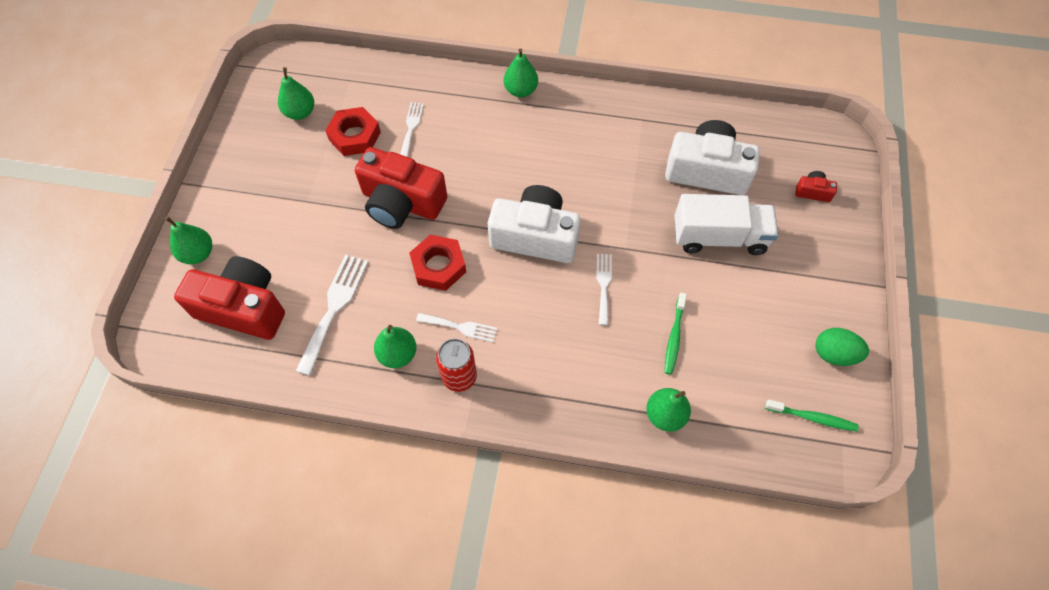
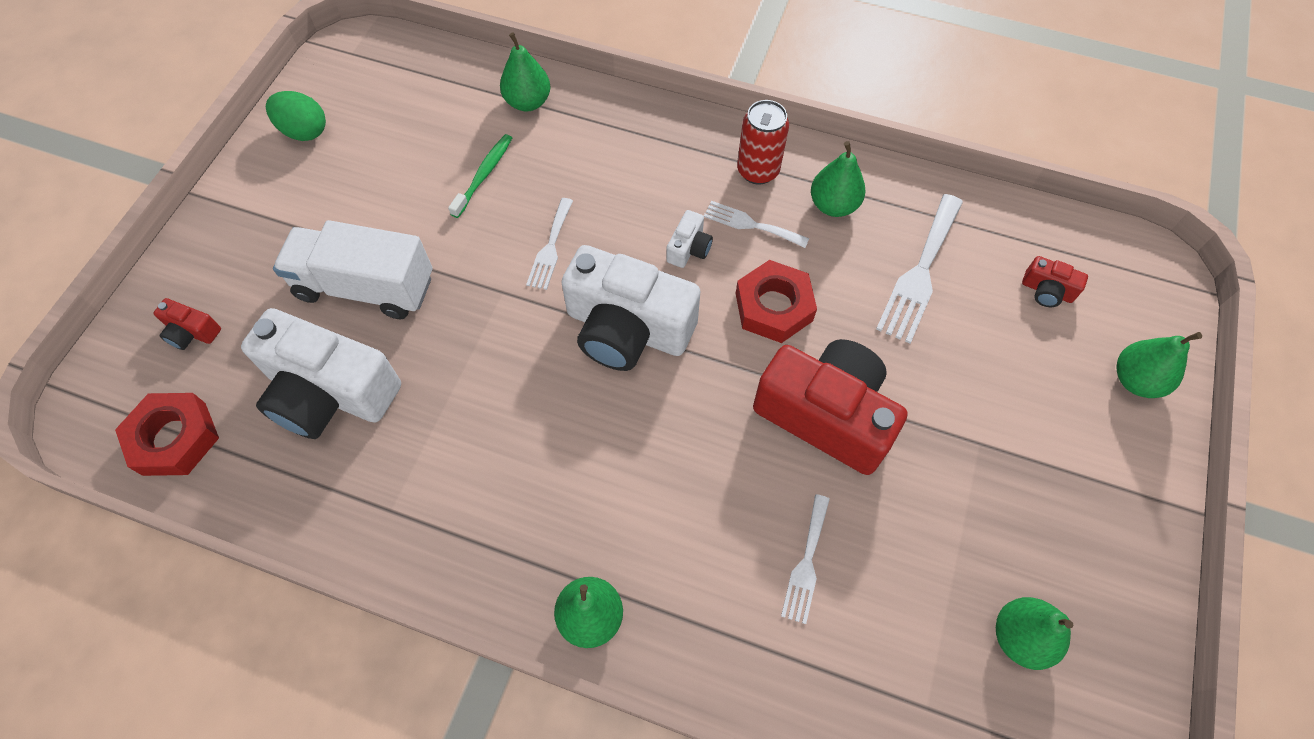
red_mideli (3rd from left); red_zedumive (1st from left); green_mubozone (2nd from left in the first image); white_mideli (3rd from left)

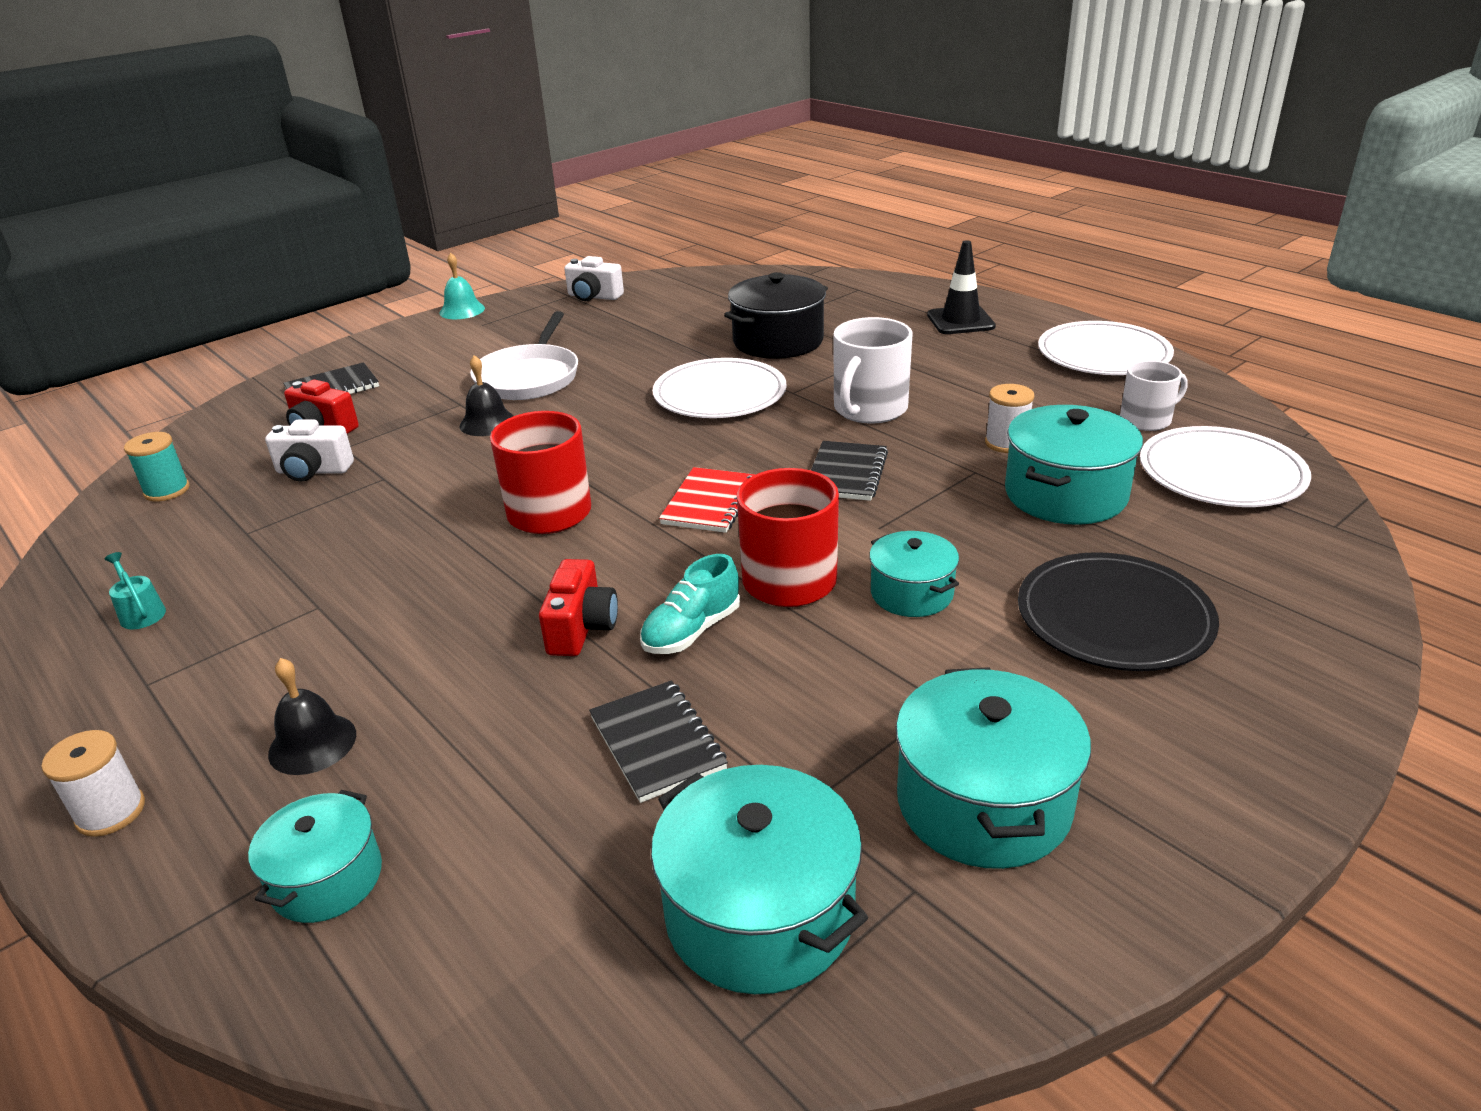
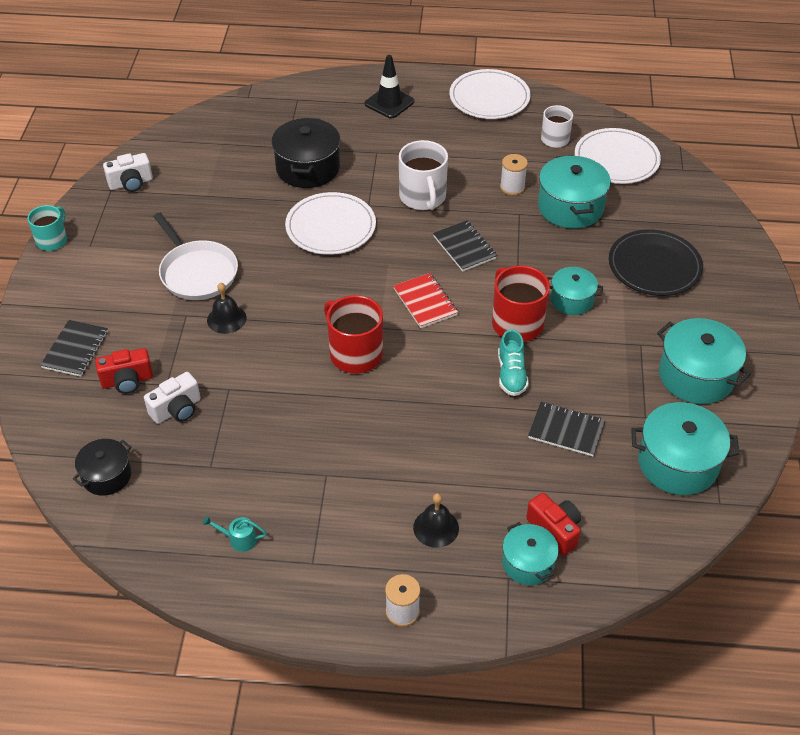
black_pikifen (1st from left); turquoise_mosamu; red_mideli (2nd from left)

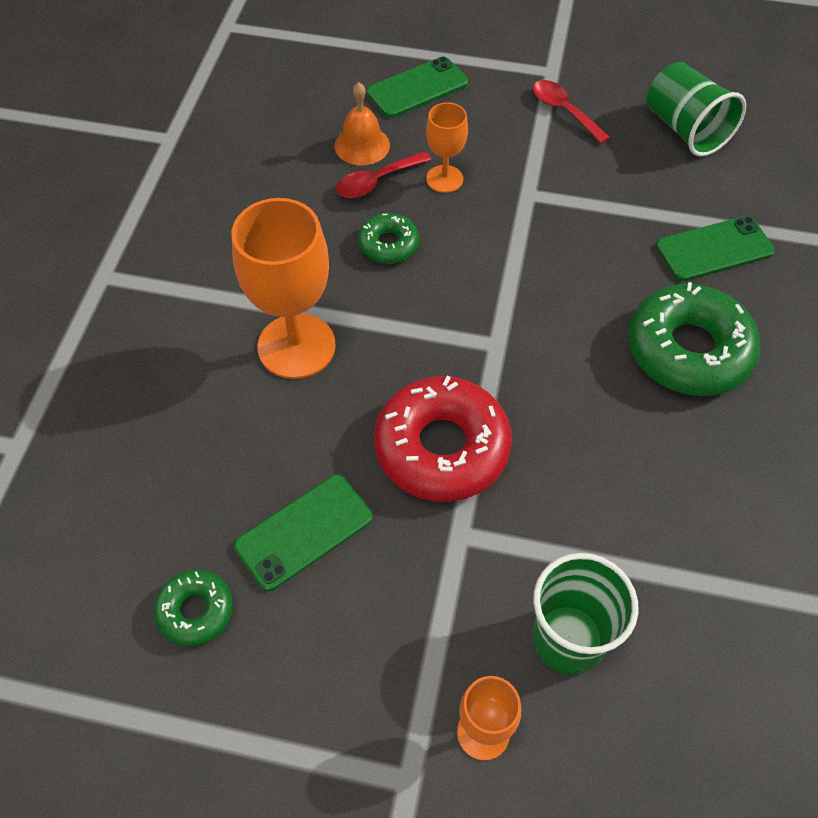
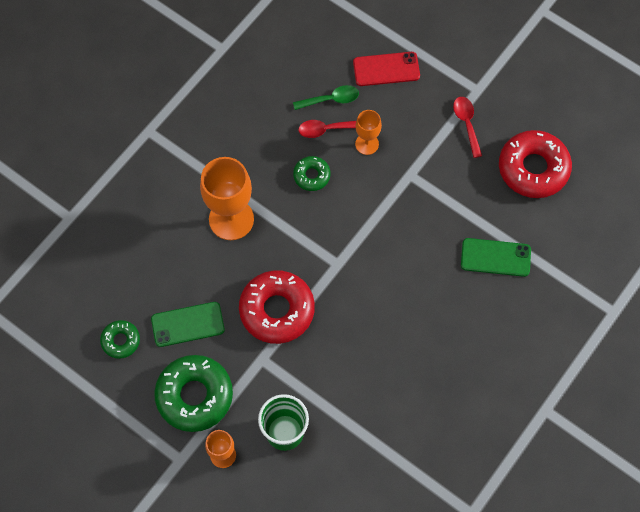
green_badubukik; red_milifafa; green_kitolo (2nd from left); red_kitolo (2nd from left)

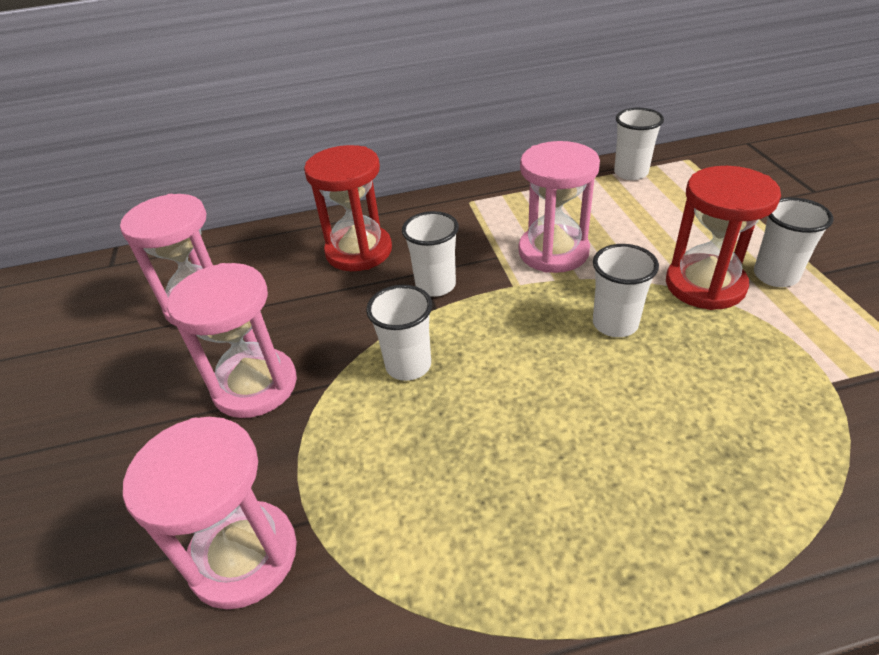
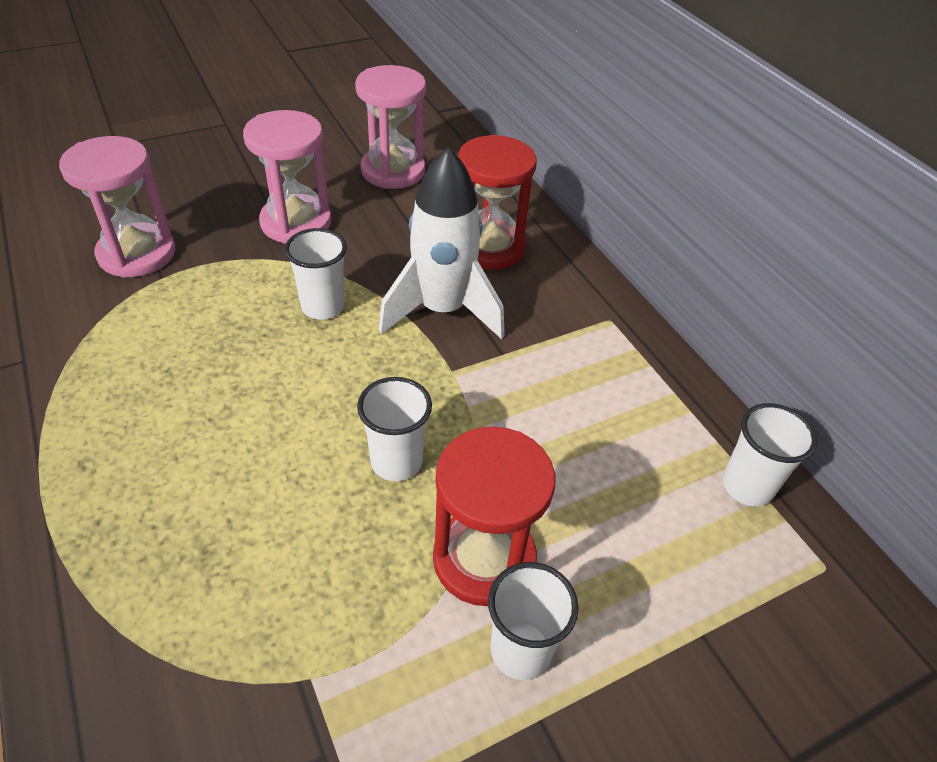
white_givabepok; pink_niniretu (4th from left in the first image)

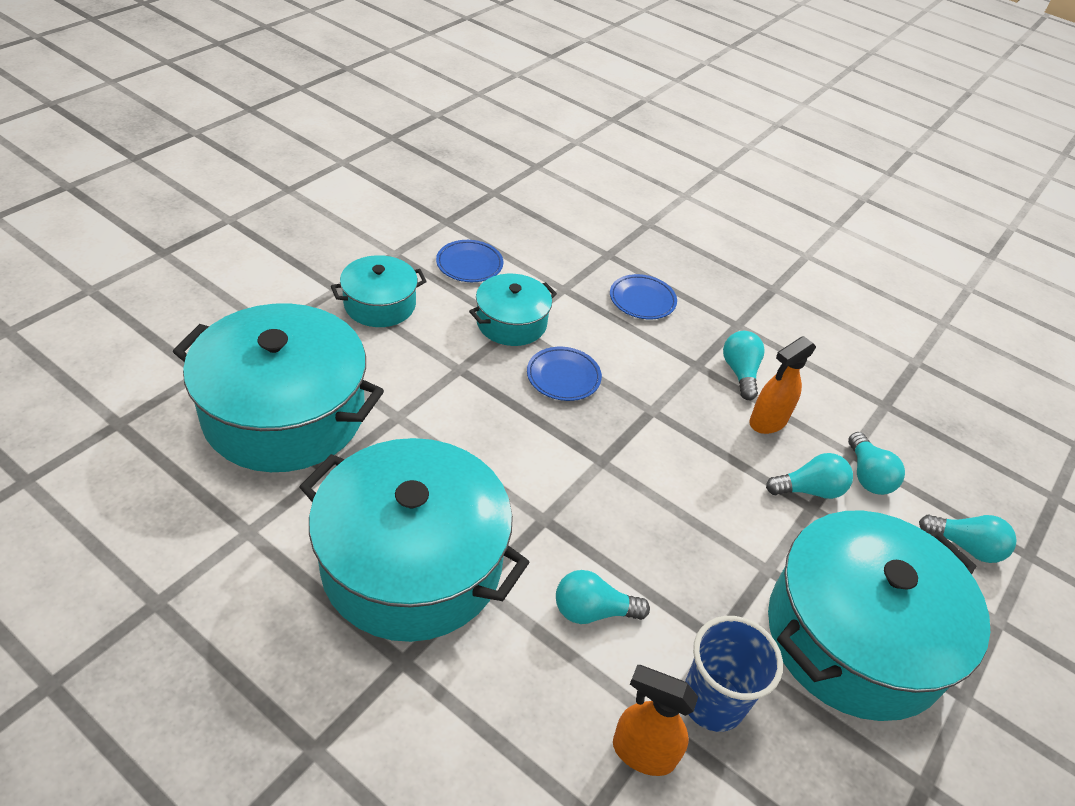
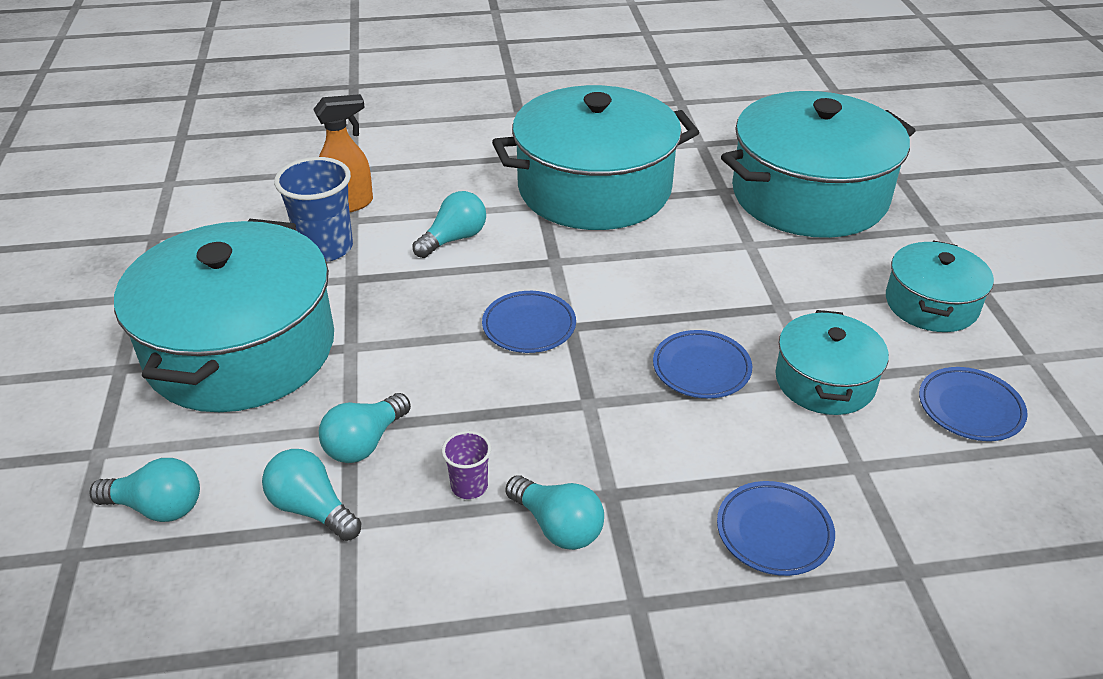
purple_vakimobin; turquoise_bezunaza (1st from left); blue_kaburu (1st from left)

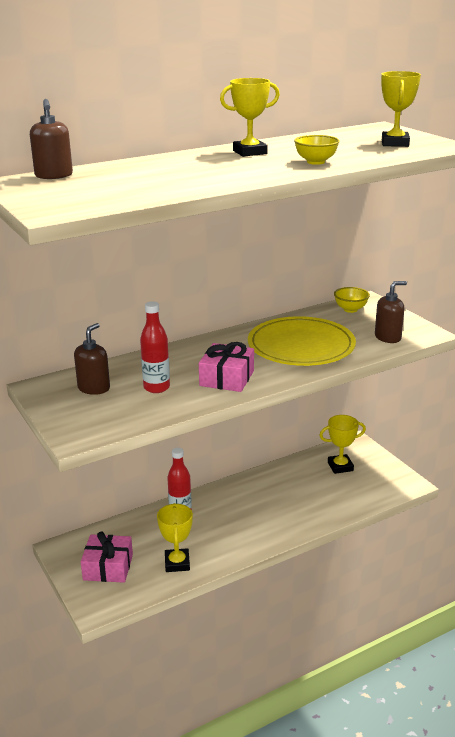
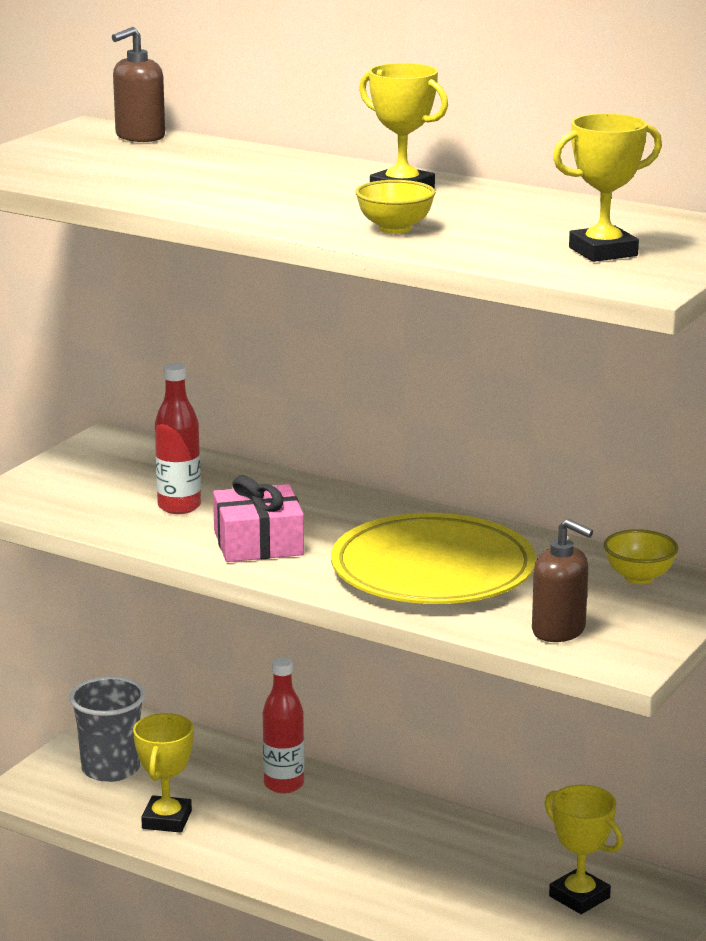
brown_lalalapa (2nd from left in the first image); grey_vakimobin; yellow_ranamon (1st from left)

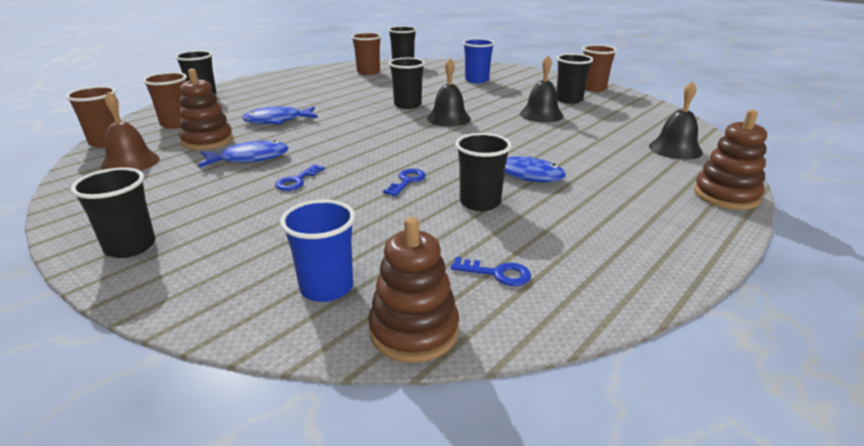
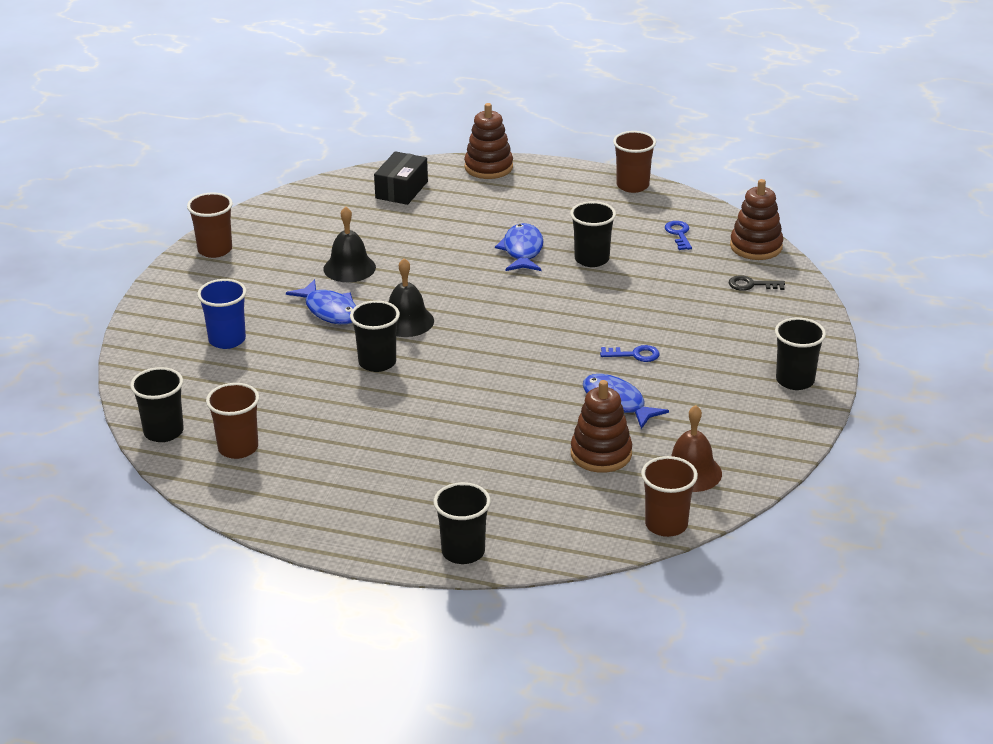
brown_vakimobin (3rd from left); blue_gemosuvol (1st from left); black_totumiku; blue_totumiku (2nd from left in the first image); black_vakimobin (6th from left in the first image); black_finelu

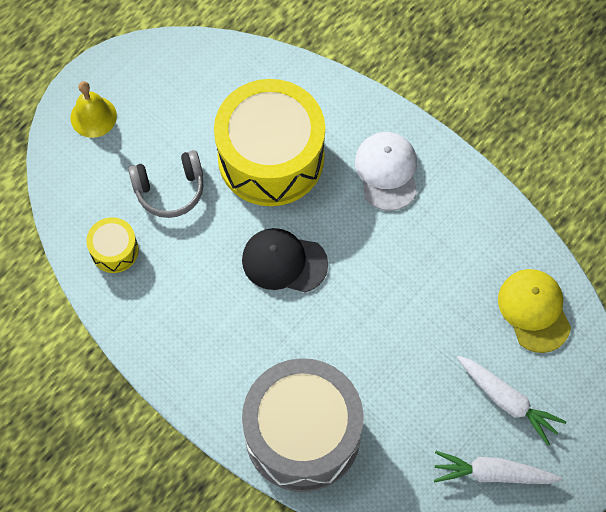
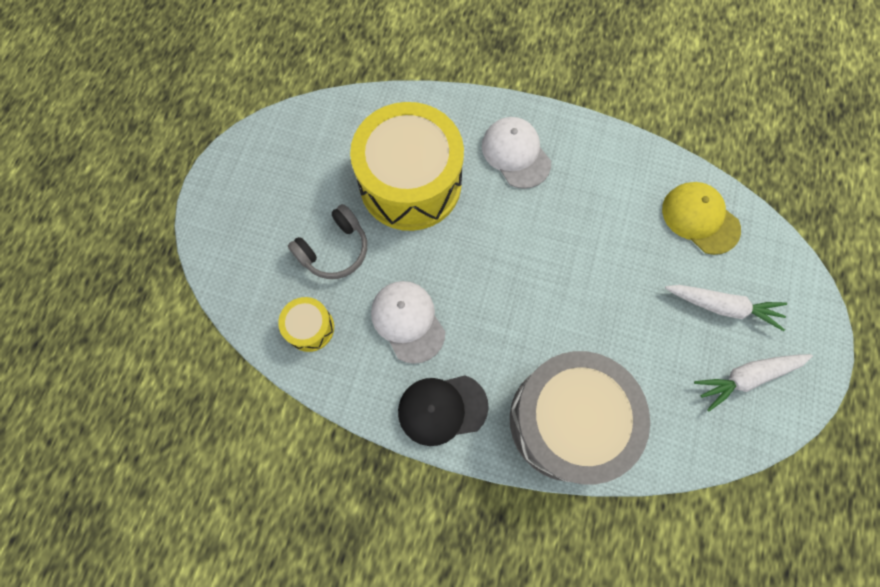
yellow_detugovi; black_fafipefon; white_fafipefon (1st from left)

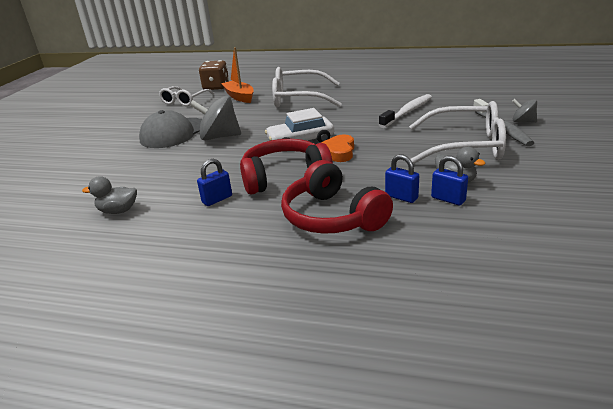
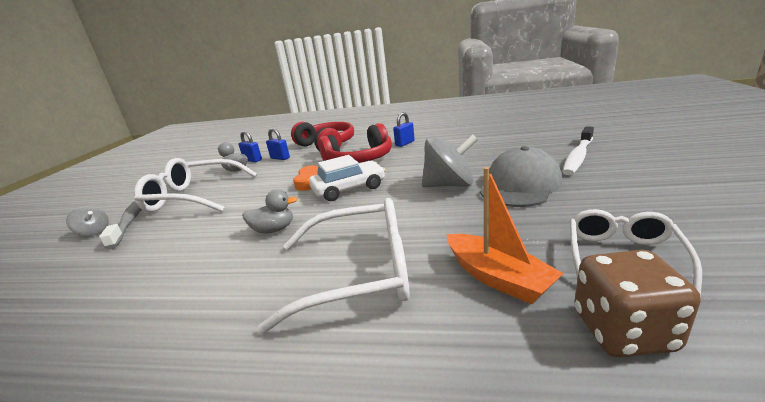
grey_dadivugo (2nd from left); white_mubozone

